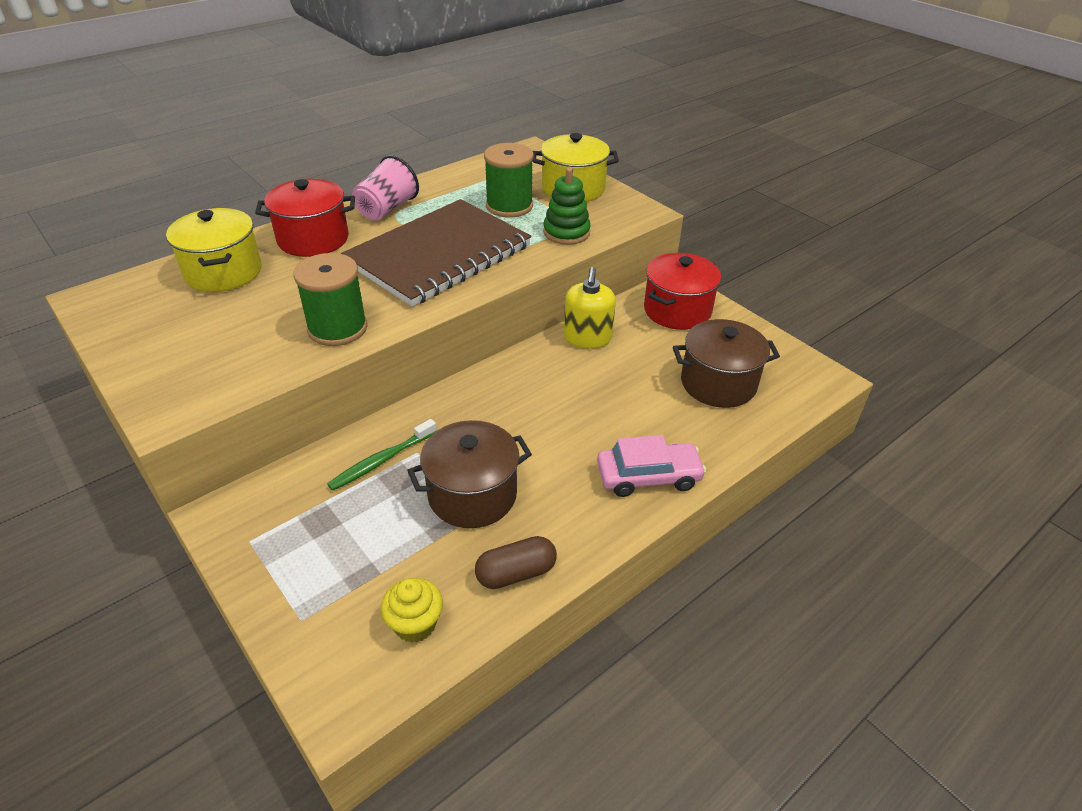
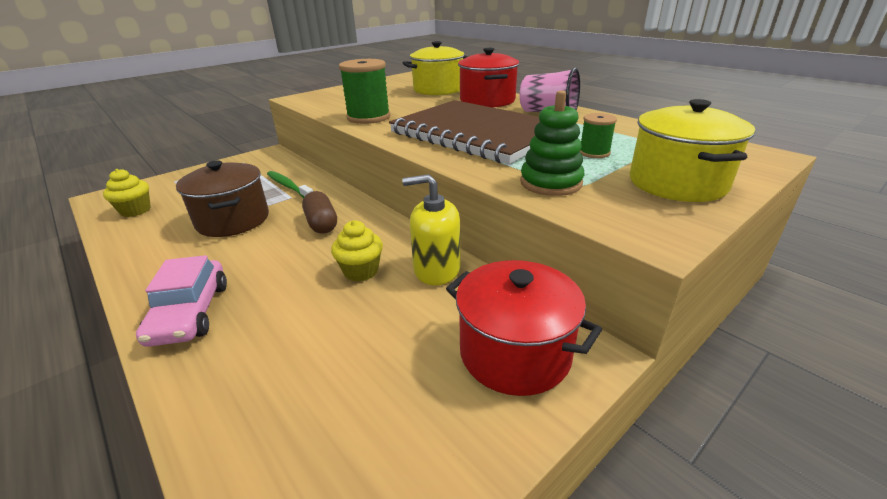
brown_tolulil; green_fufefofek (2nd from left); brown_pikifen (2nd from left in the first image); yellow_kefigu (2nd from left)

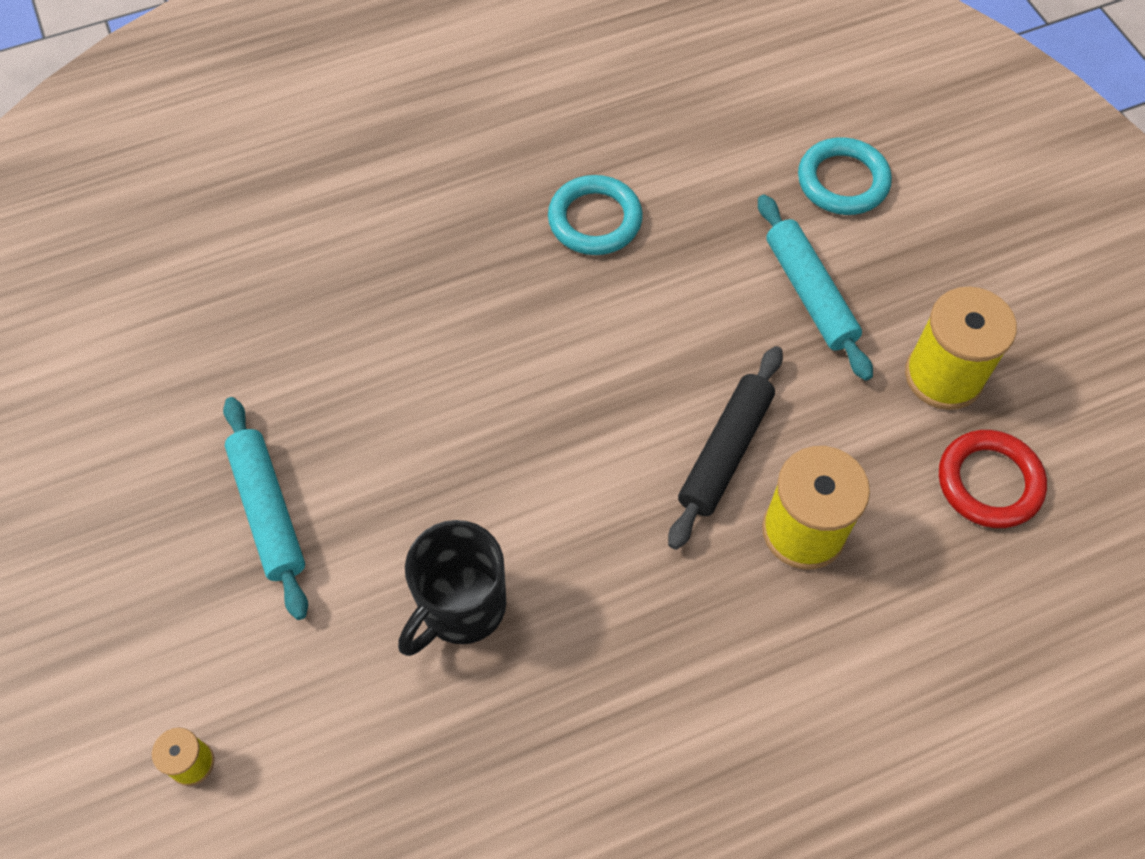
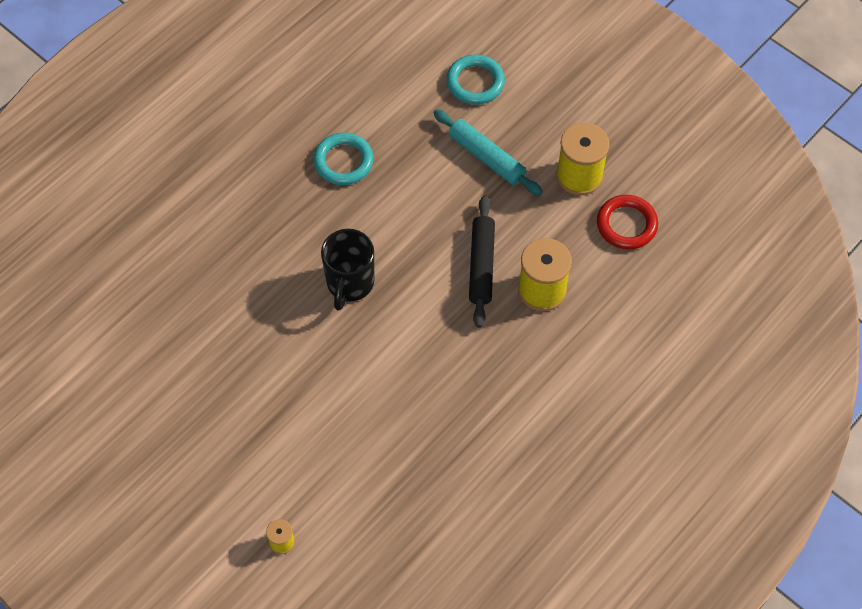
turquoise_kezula (1st from left in the first image); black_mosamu

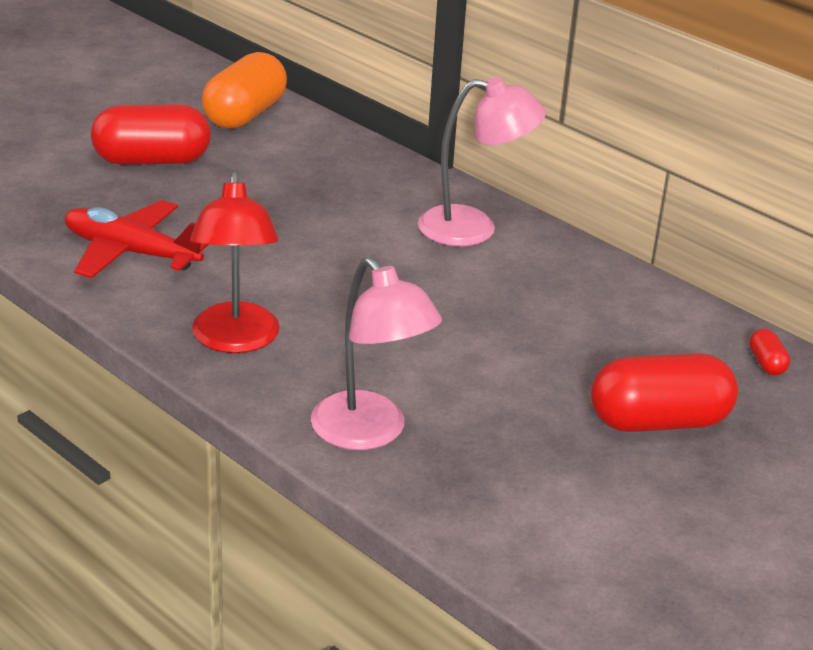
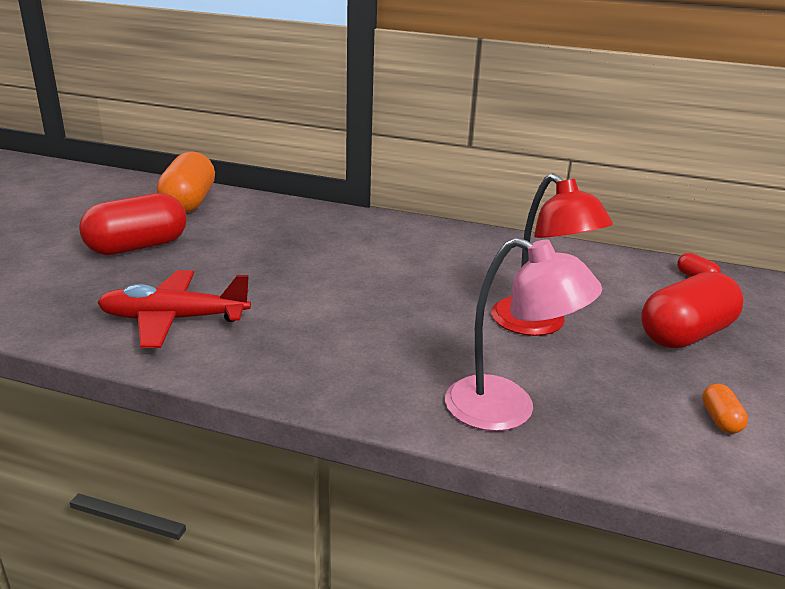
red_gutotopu; pink_gutotopu (2nd from left in the first image); orange_tolulil (2nd from left)

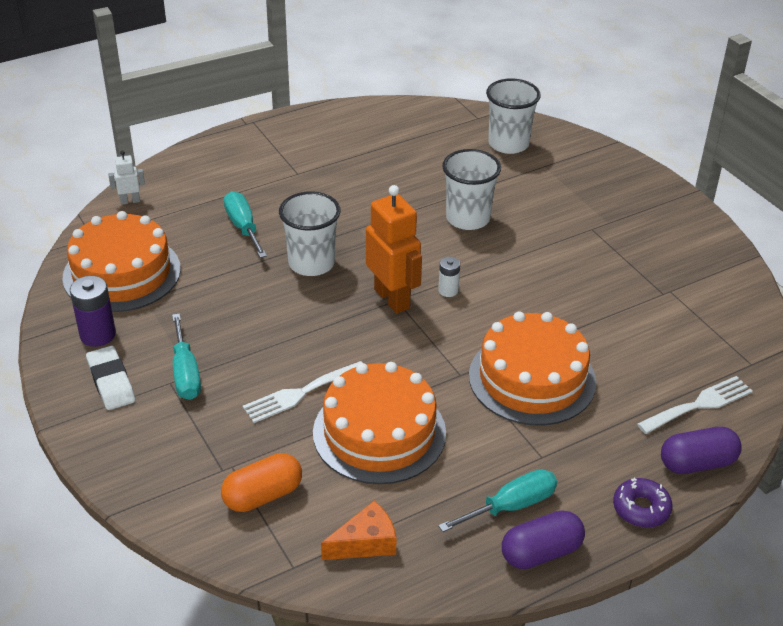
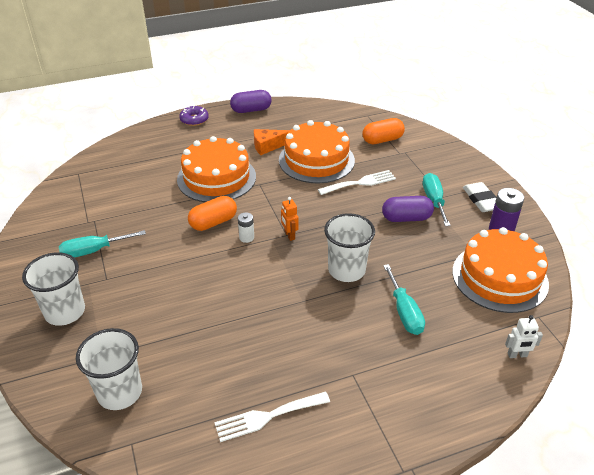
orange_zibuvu; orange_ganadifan; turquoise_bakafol (1st from left); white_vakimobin (1st from left); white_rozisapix (1st from left); purple_tolulil (2nd from left); orange_tolulil (1st from left)

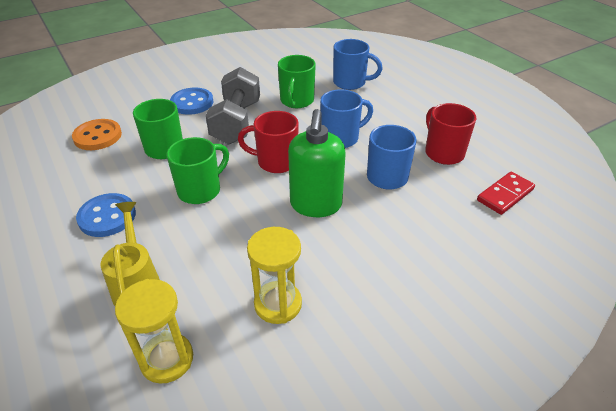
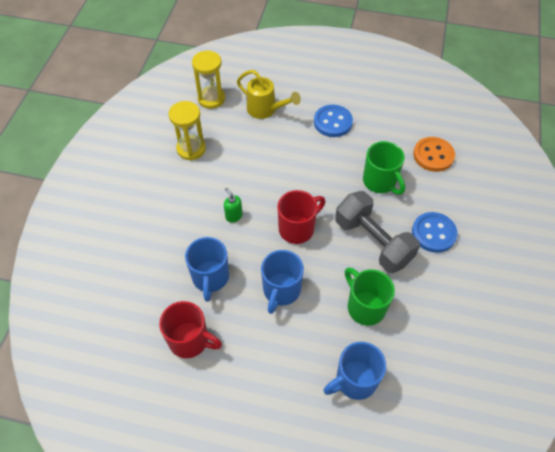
green_mosamu (2nd from left in the first image); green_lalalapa; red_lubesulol

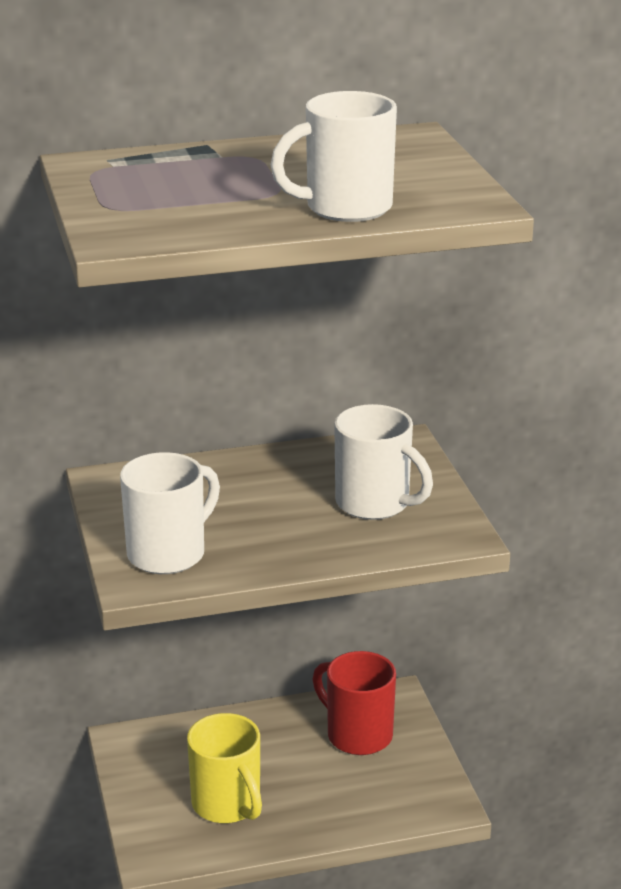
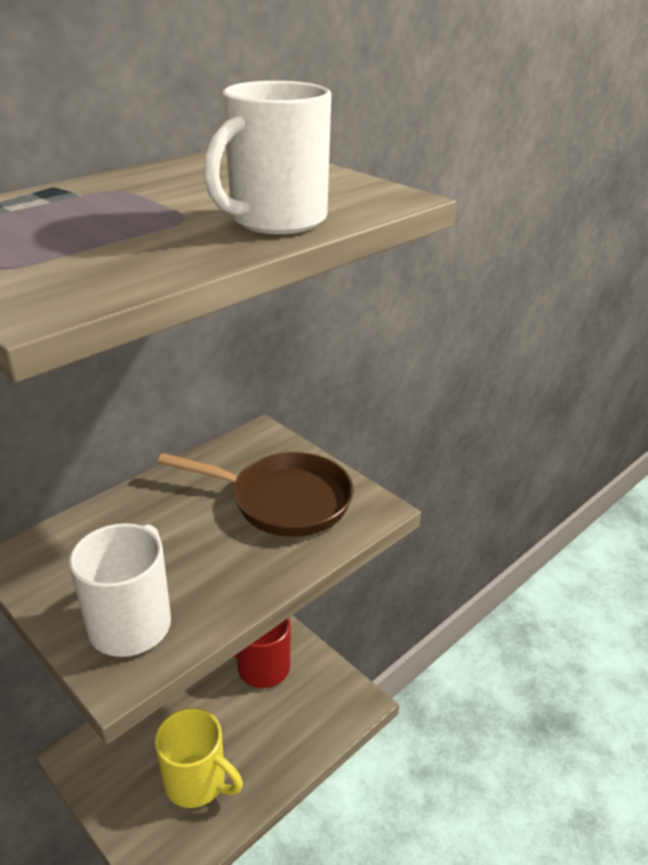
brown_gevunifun

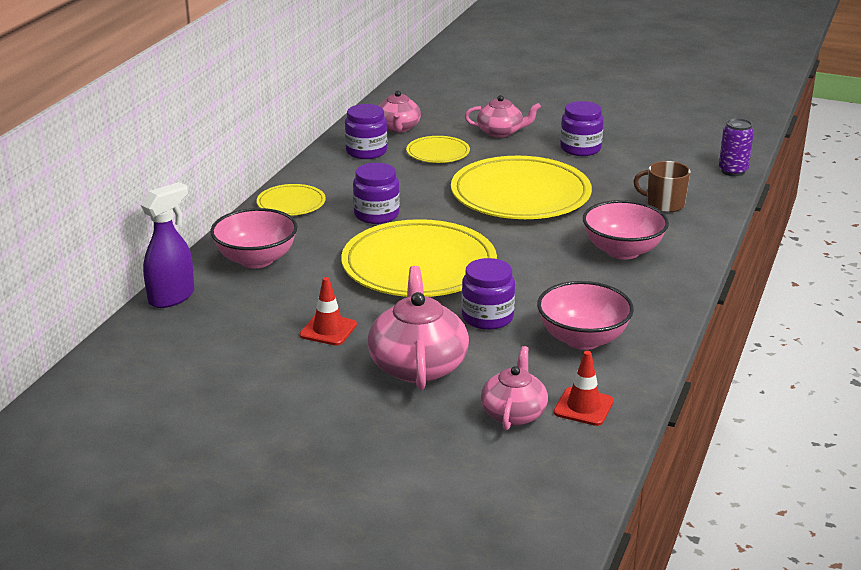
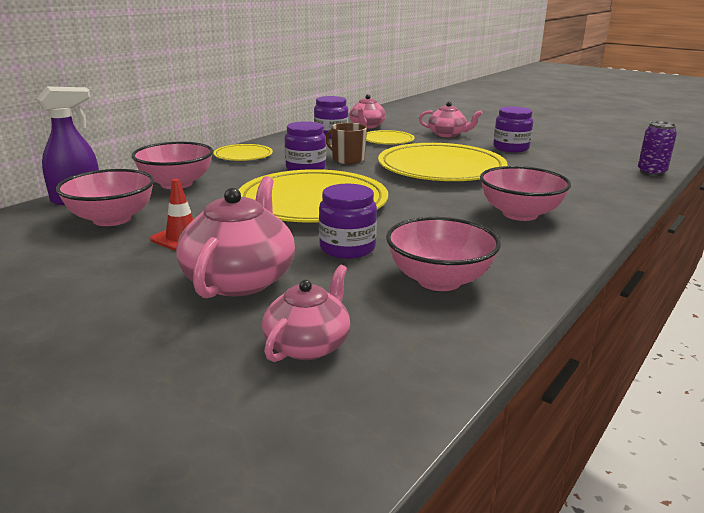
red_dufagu (2nd from left in the first image); brown_mosamu; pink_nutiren (1st from left)

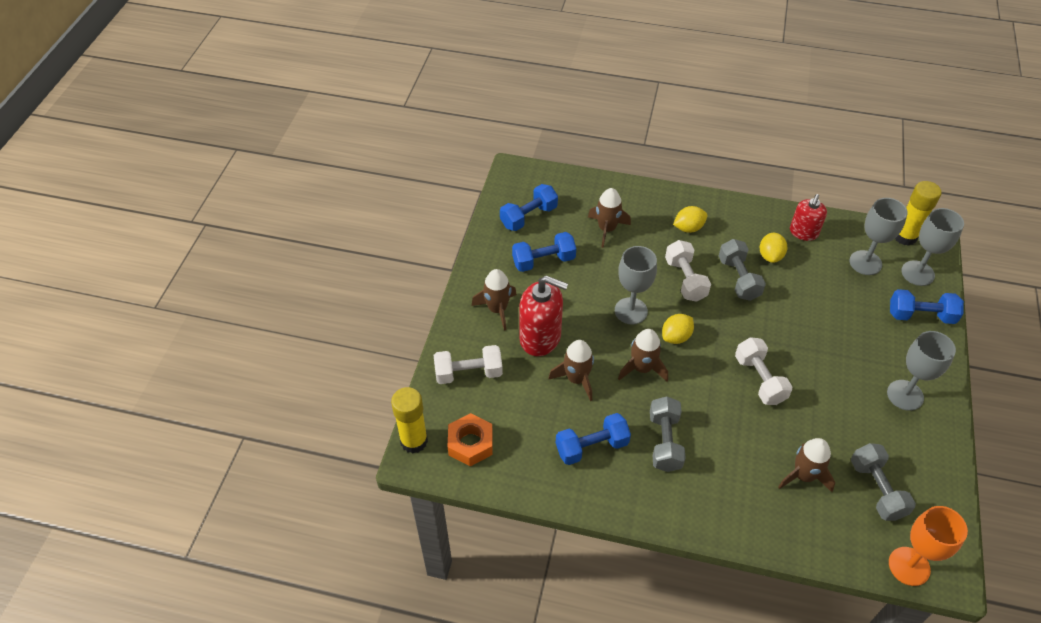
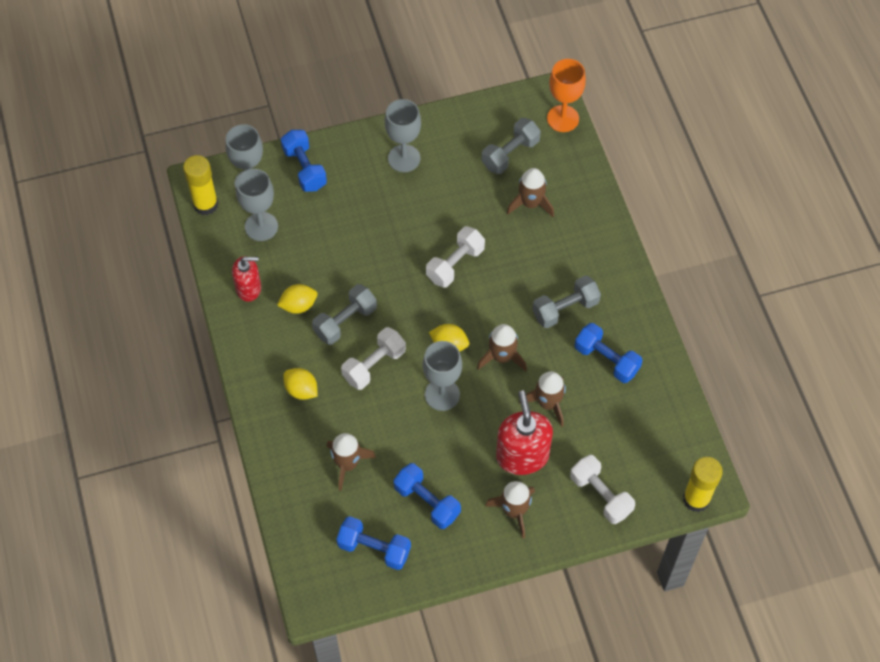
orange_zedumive

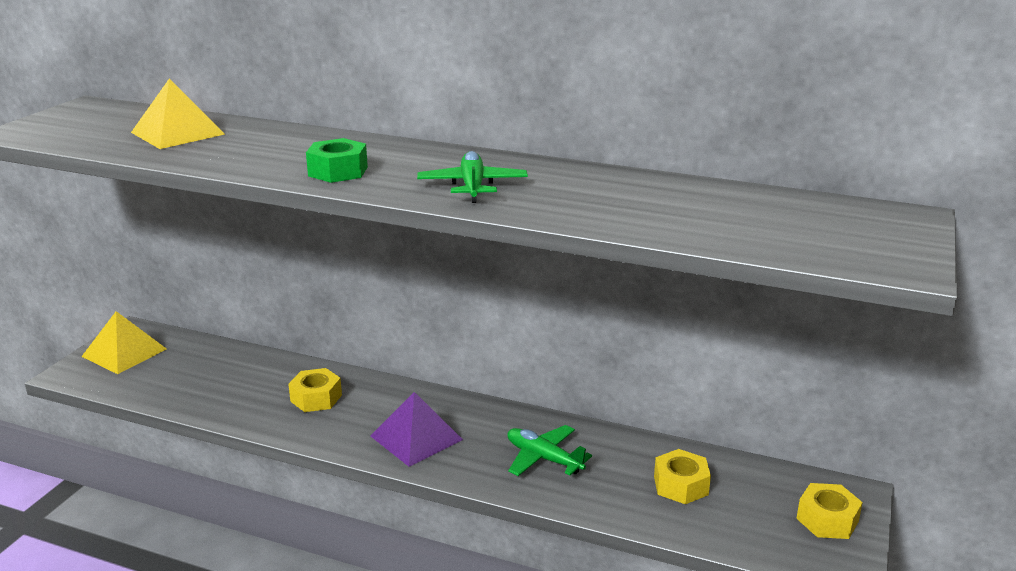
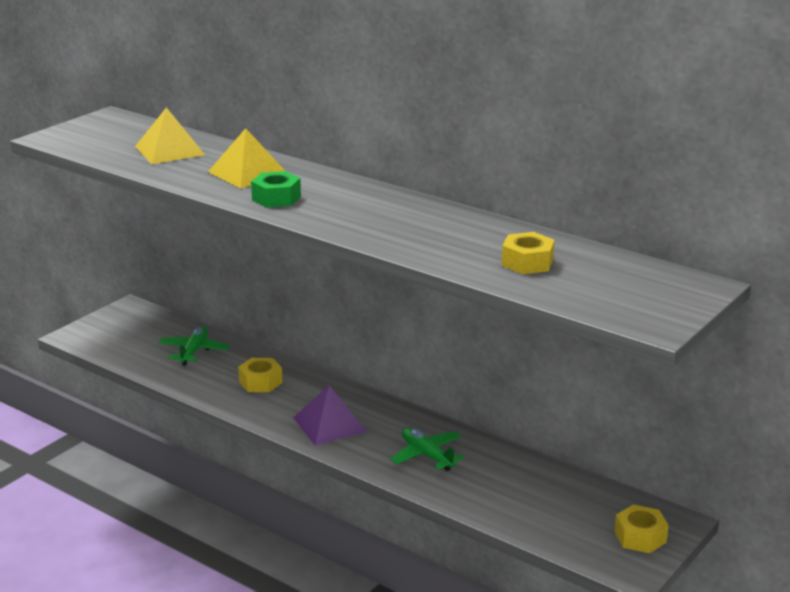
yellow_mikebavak (2nd from left); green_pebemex (1st from left); yellow_zedumive (2nd from left)

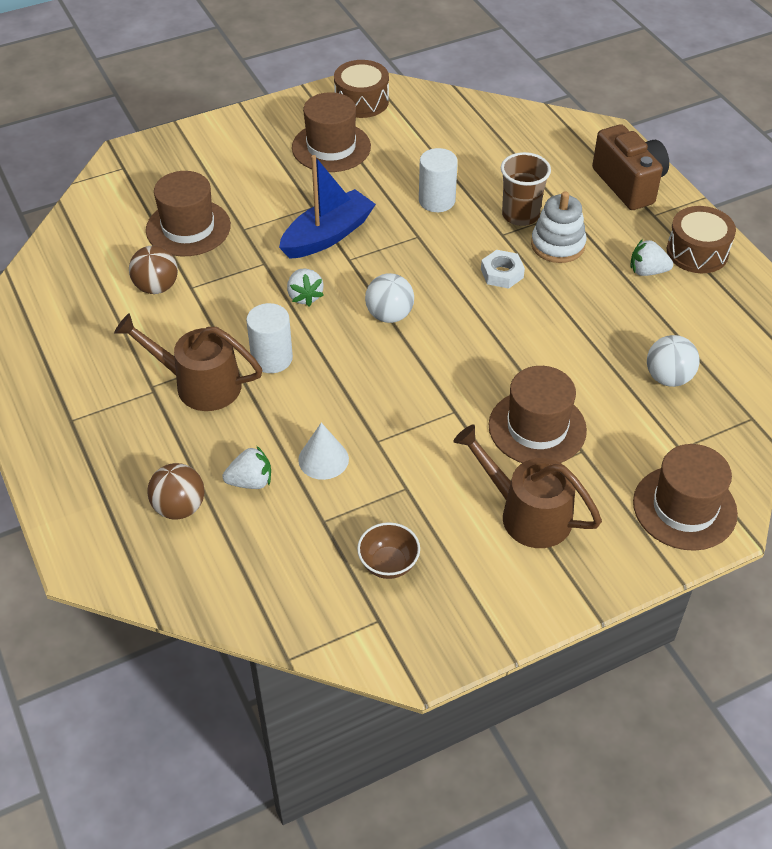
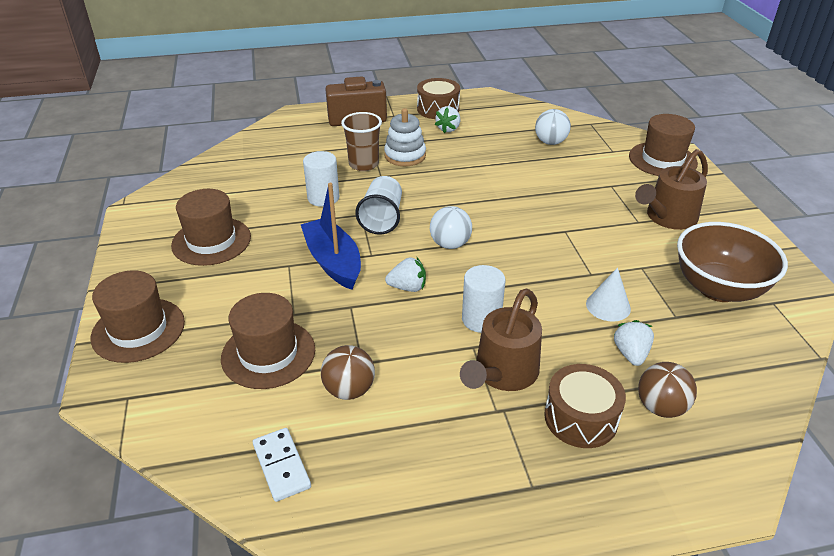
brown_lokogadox (2nd from left); brown_nutiren; white_zedumive; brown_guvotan (1st from left); white_lubesulol; white_vakimobin

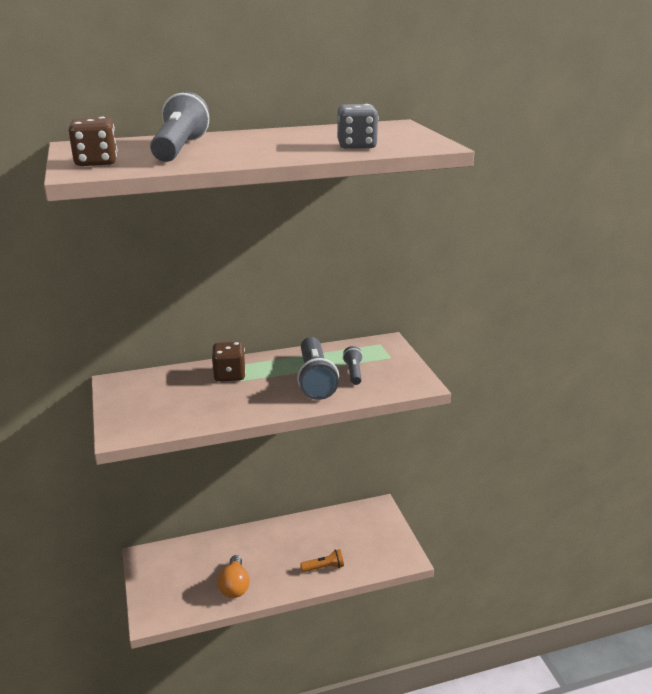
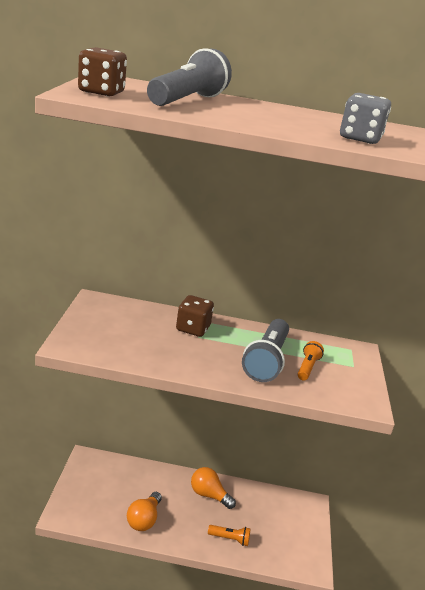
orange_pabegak (2nd from left); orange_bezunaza (2nd from left)

